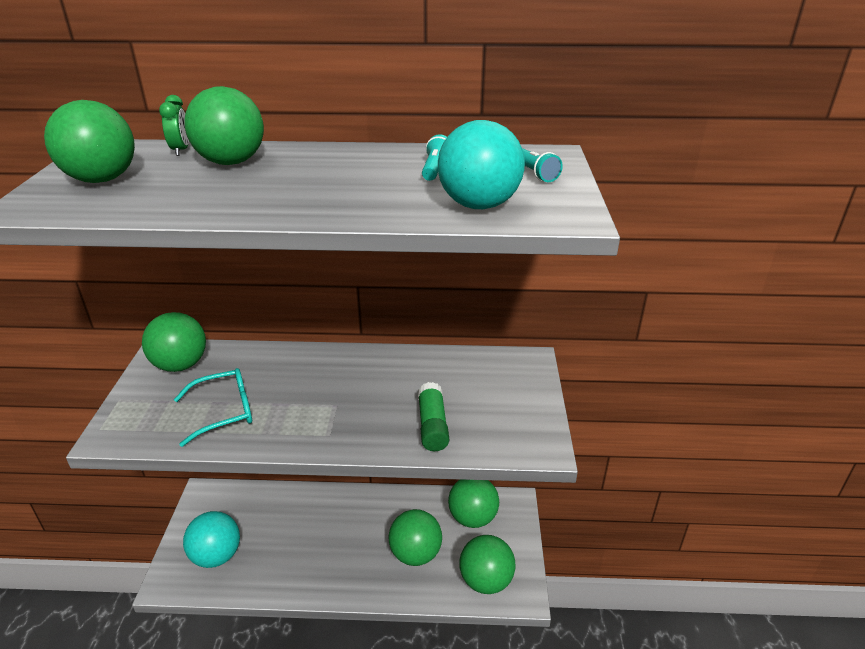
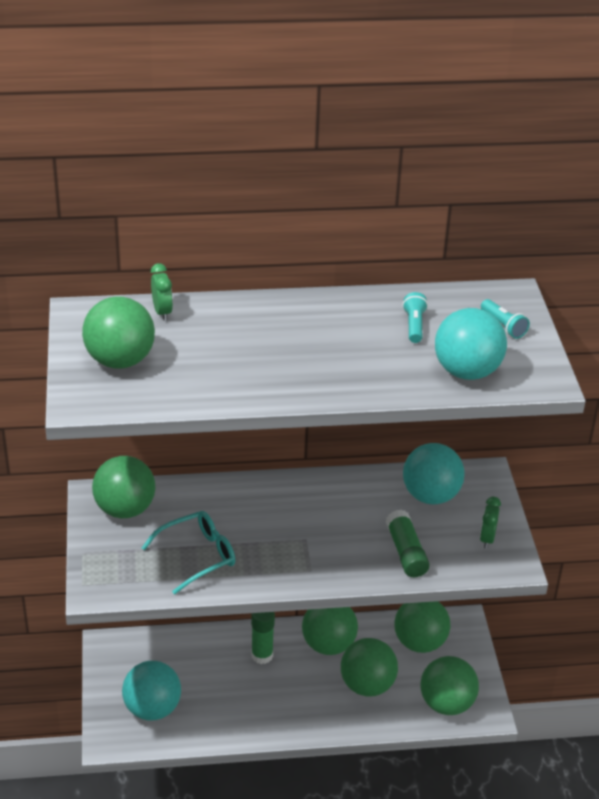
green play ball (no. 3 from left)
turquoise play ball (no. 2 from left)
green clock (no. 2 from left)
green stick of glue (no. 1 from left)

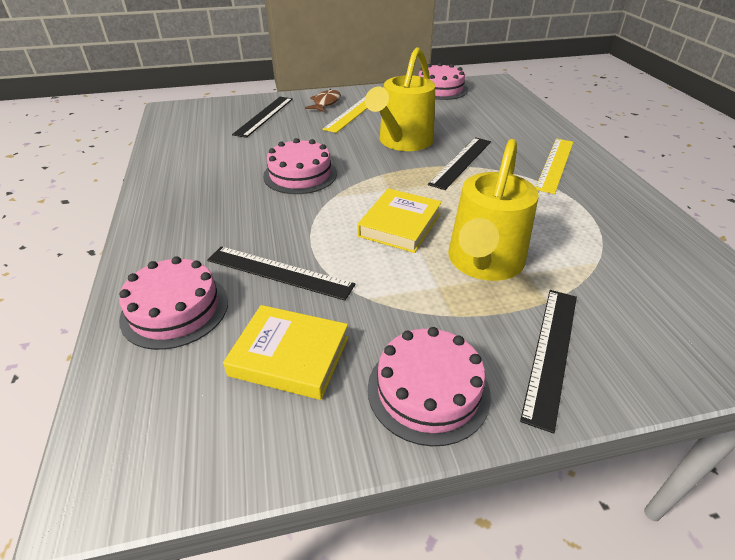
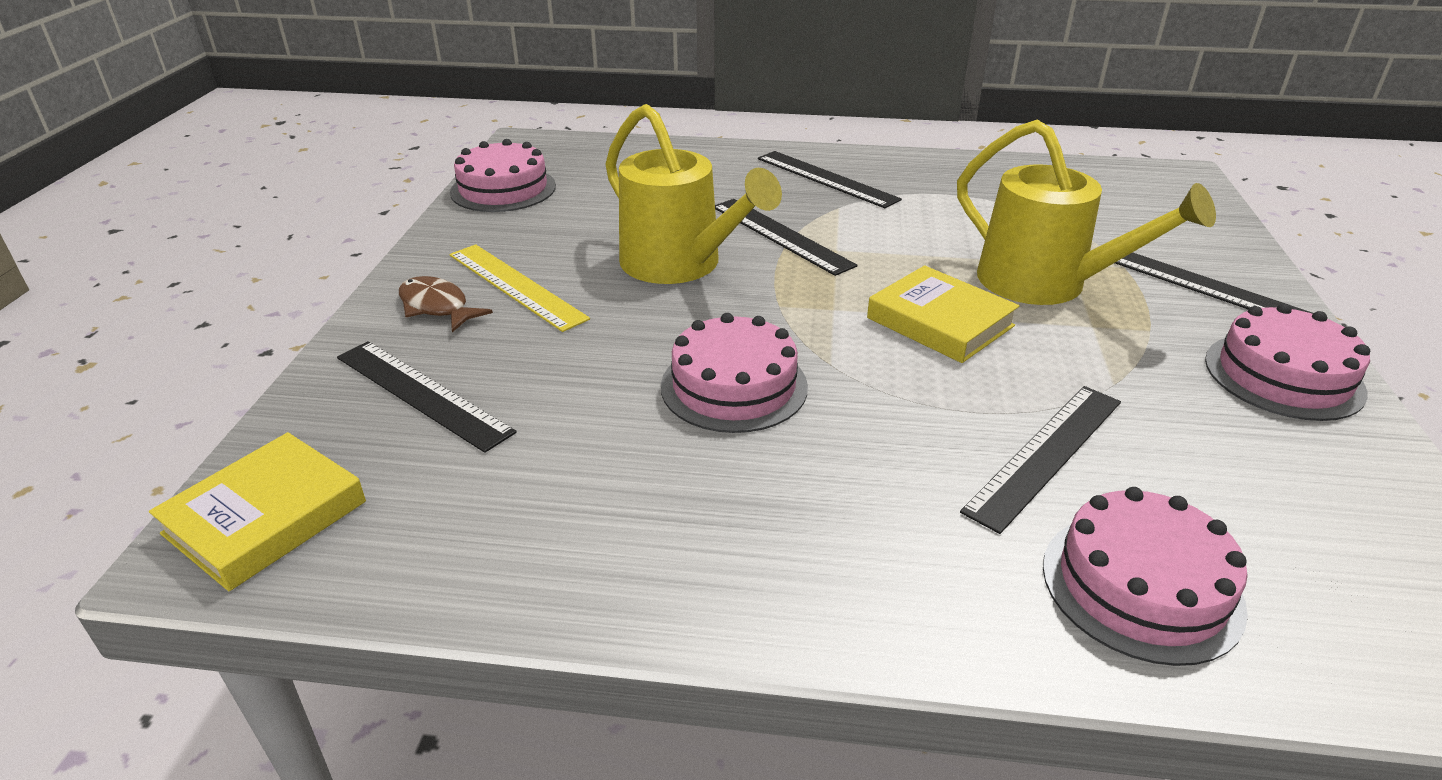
black measuring stick (no. 3 from left)
golden hardback (no. 1 from left)

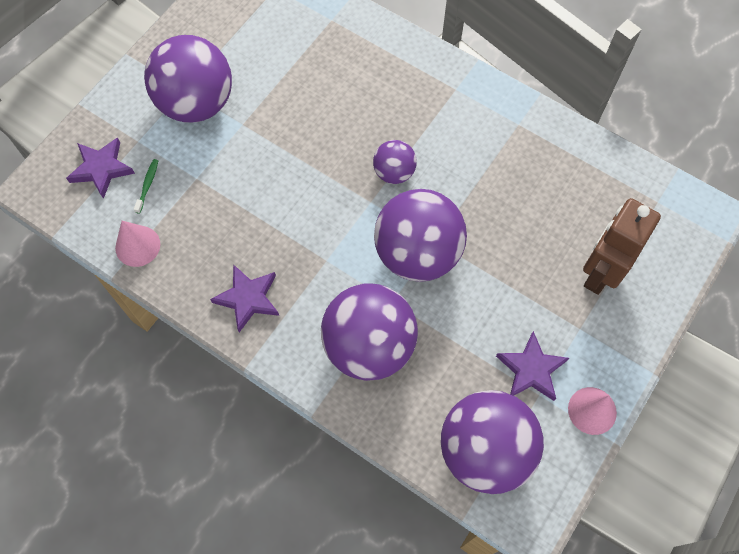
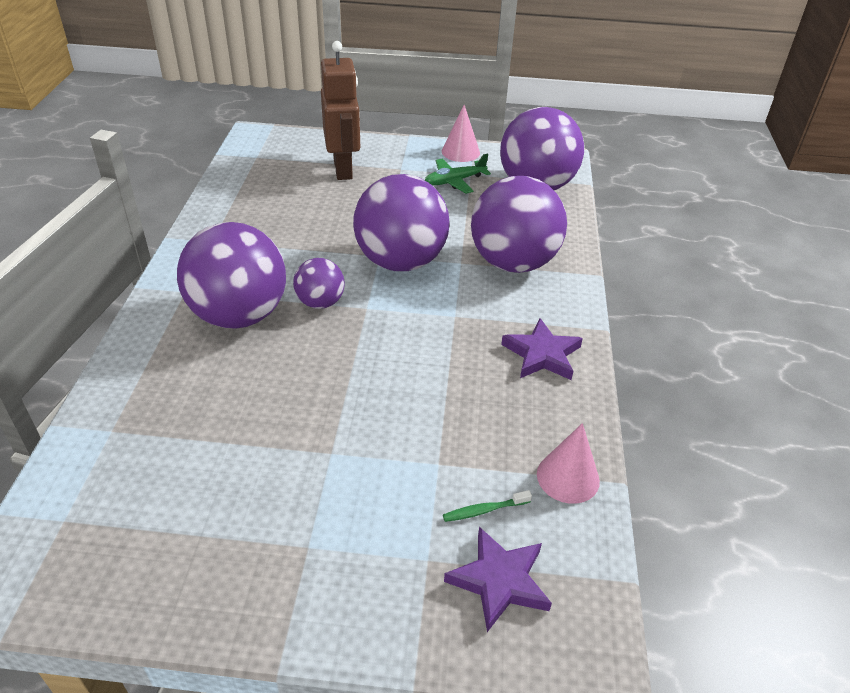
violet play ball (no. 1 from left)
russet toy robot
green aeroplane

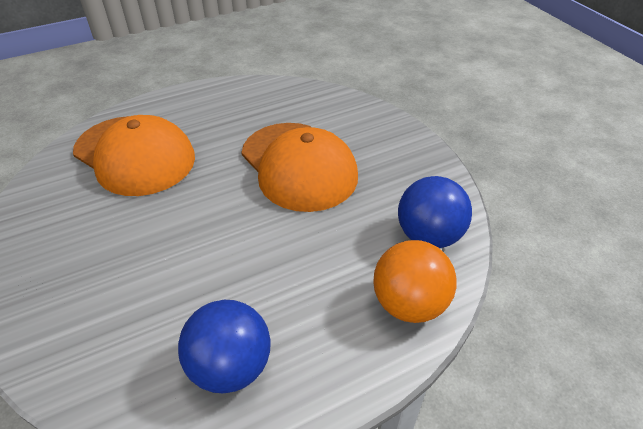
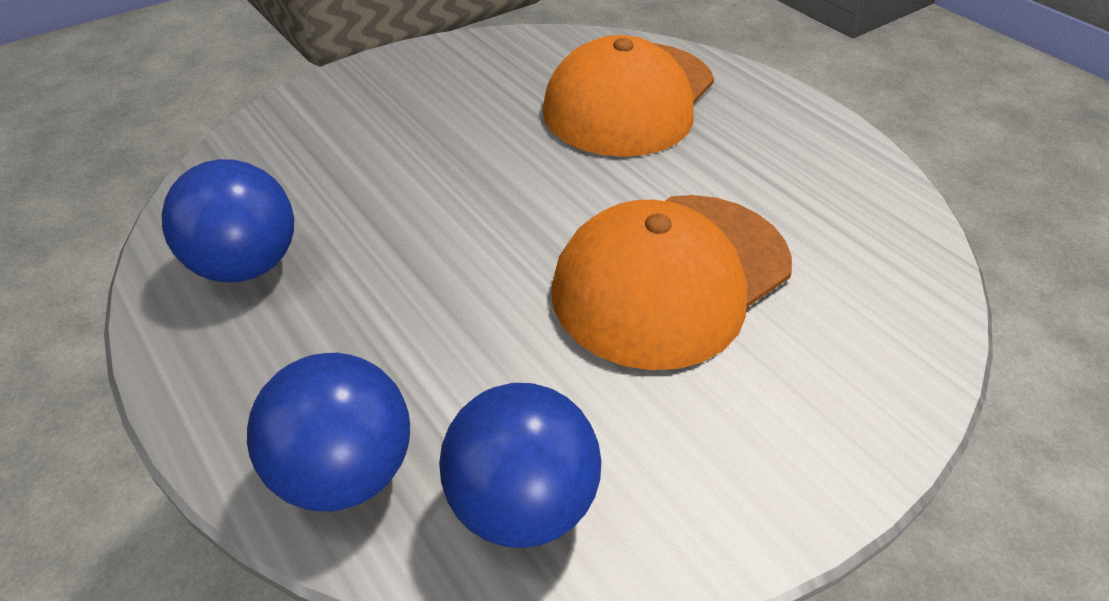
cobalt play ball (no. 2 from left)

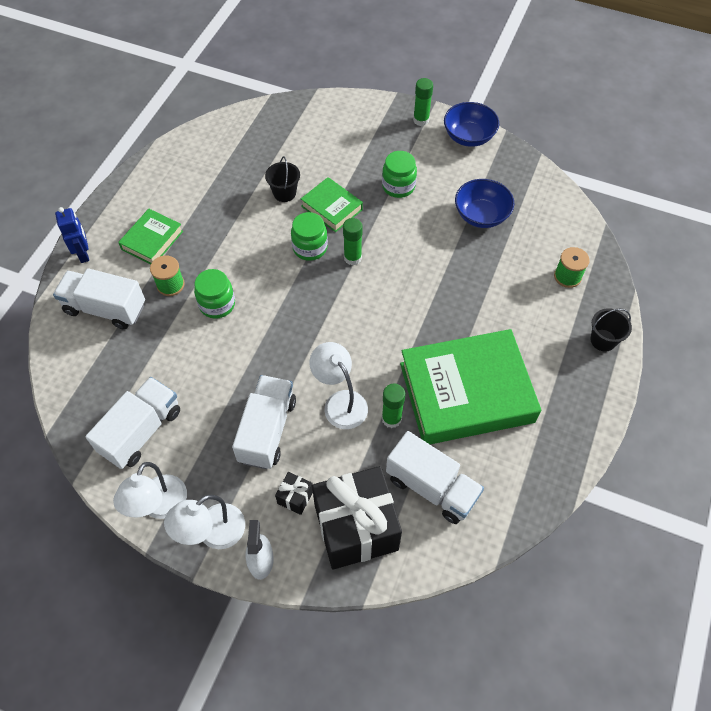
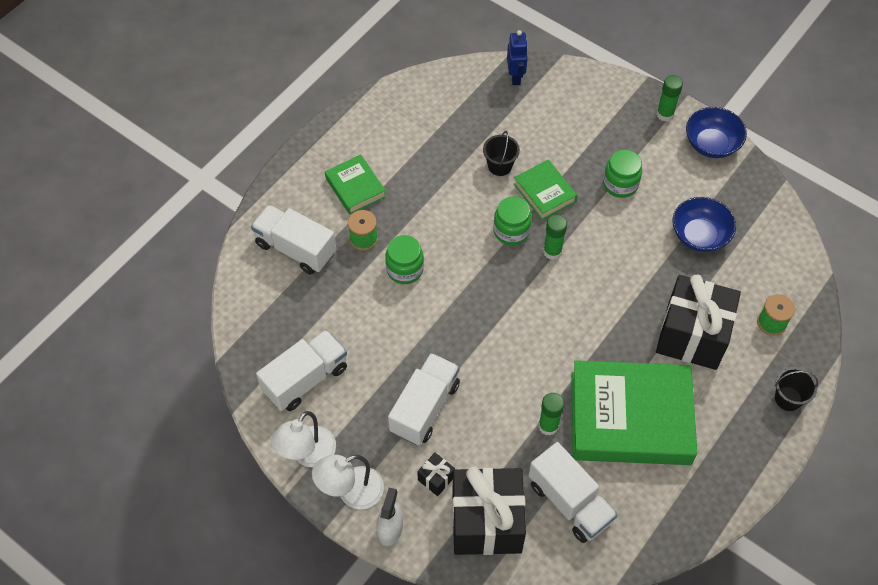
cobalt toy robot
green hardback (no. 1 from left)
pure white desk lamp (no. 3 from left in the first image)
black present (no. 3 from left)

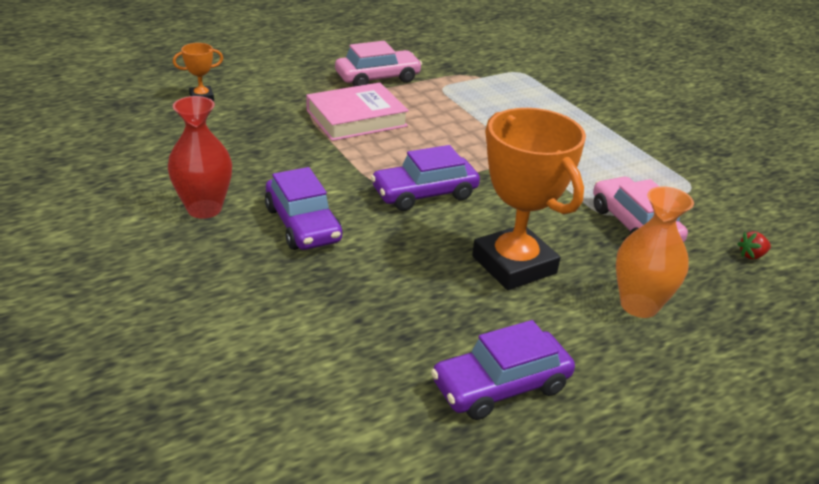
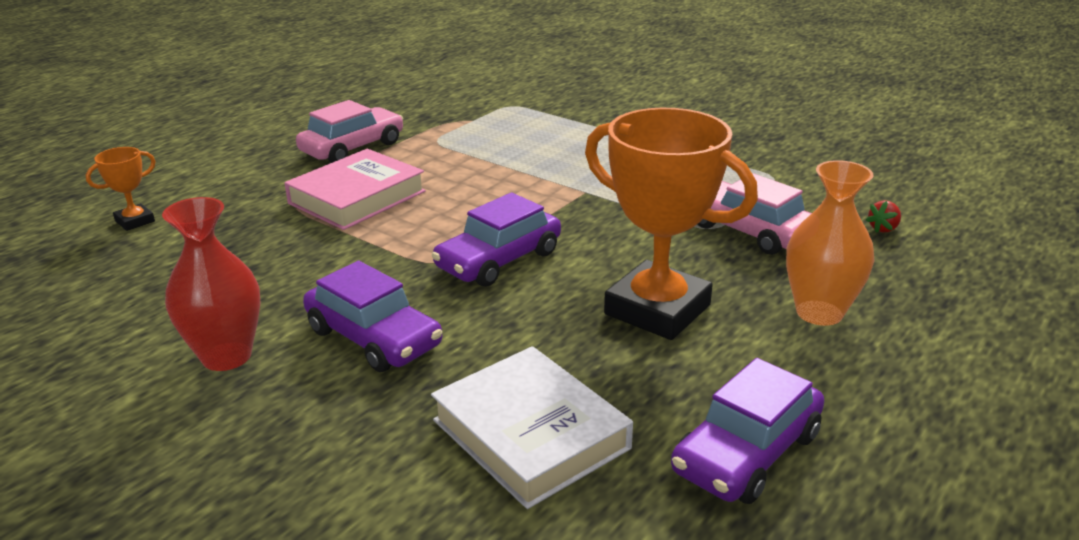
pure white hardback

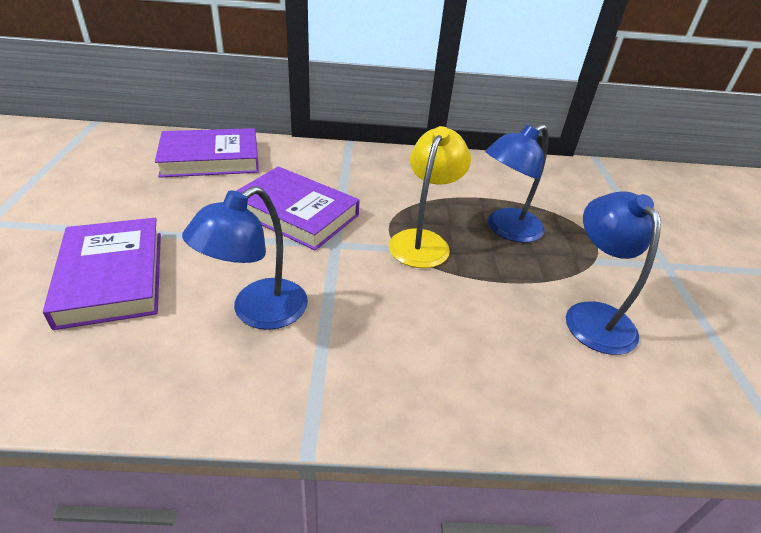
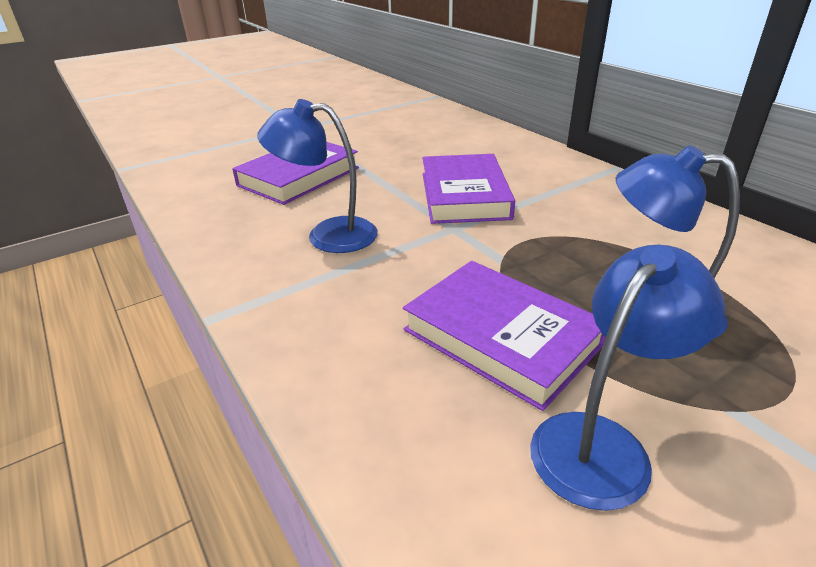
golden desk lamp
violet hardback (no. 3 from left)

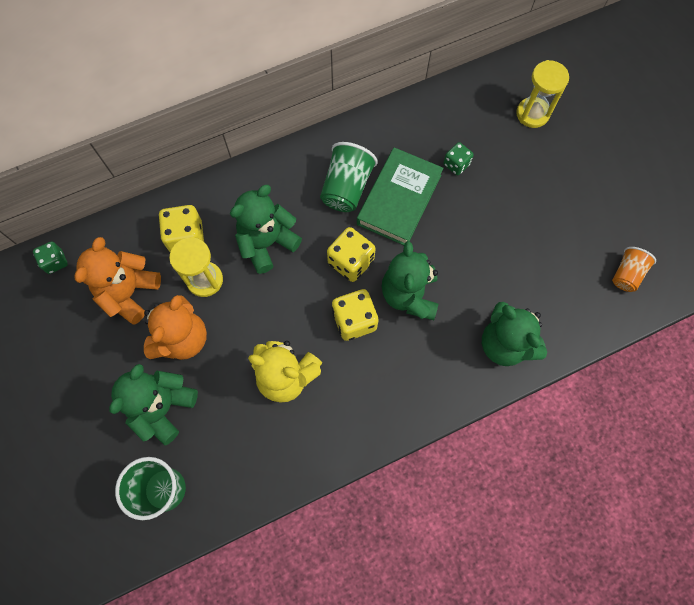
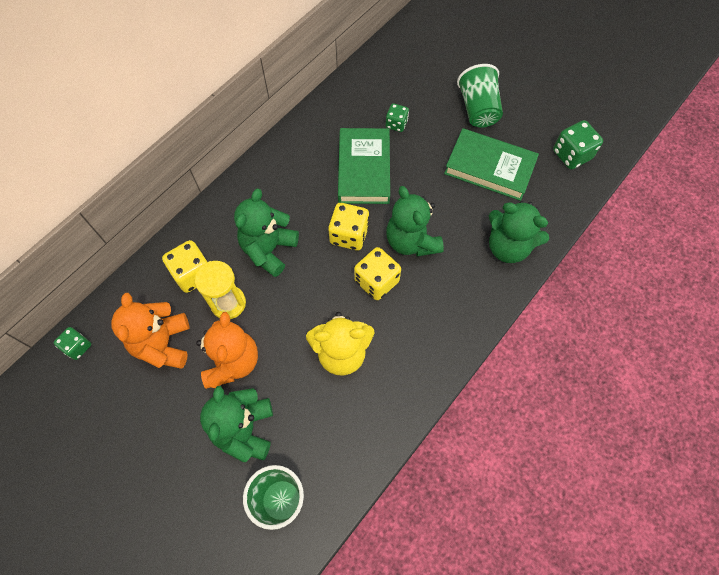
golden hourglass (no. 2 from left in the first image)
green beaker (no. 2 from left)
green dice (no. 3 from left)
green hardback (no. 2 from left)

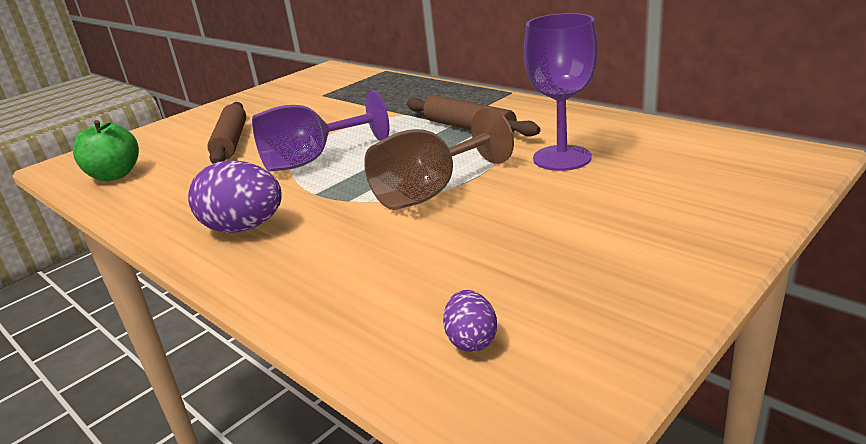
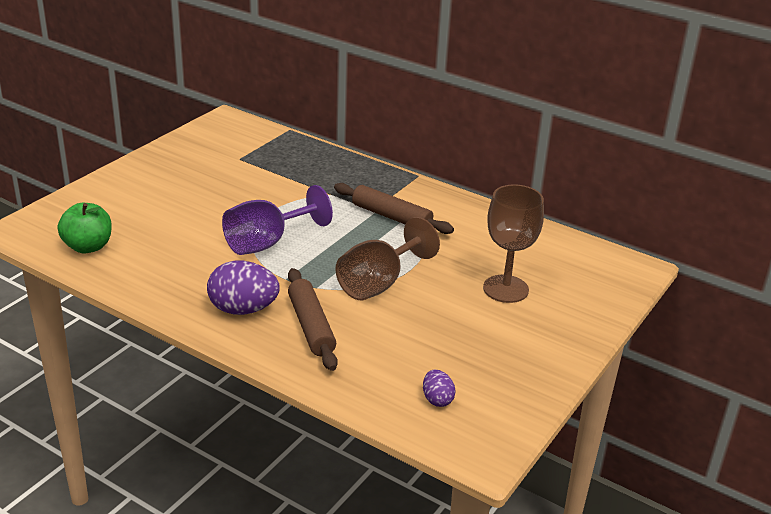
violet wine glass (no. 2 from left in the first image)
russet pastry roller (no. 1 from left)
russet wine glass (no. 2 from left)

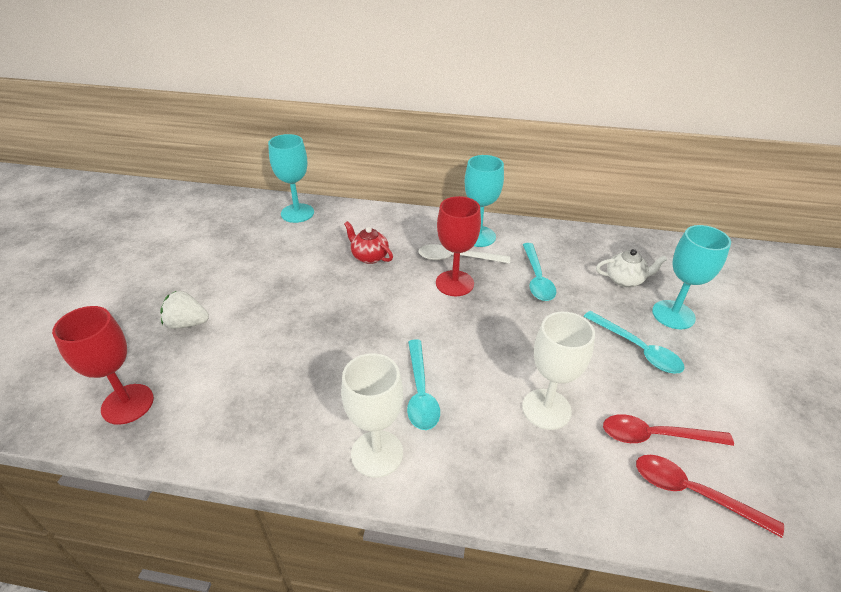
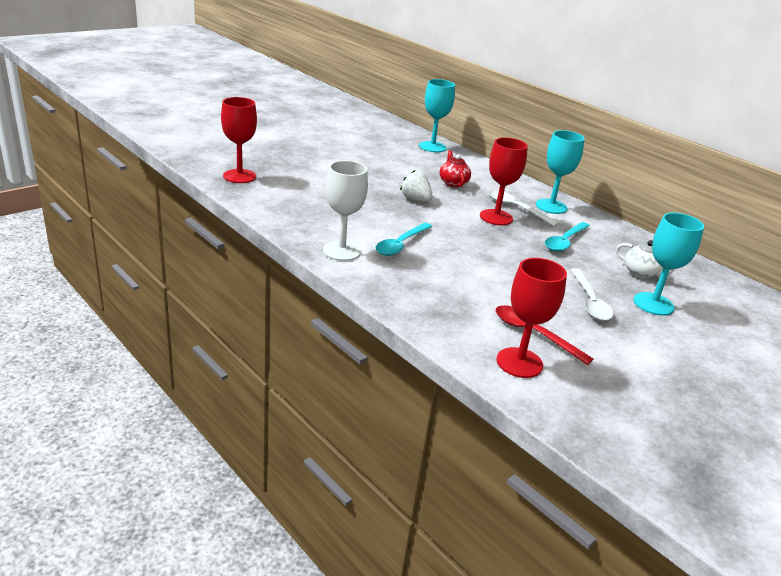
pure white toy strawberry
pure white teaspoon (no. 2 from left)
pure white wine glass (no. 2 from left in the first image)
scarlet wine glass (no. 3 from left)

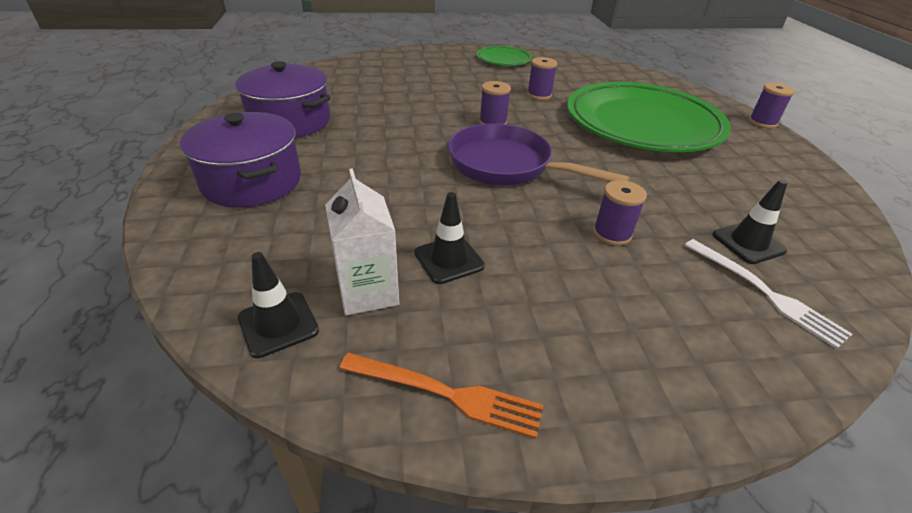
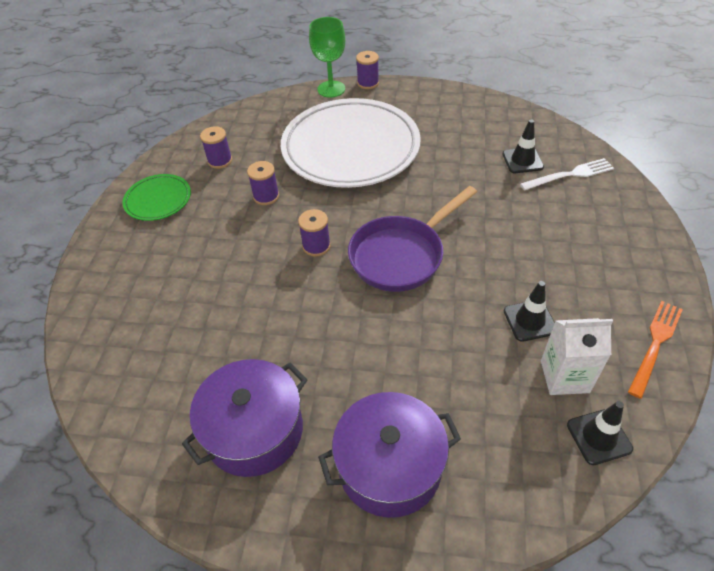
pure white flat dish
violet spool (no. 1 from left)
green wine glass

